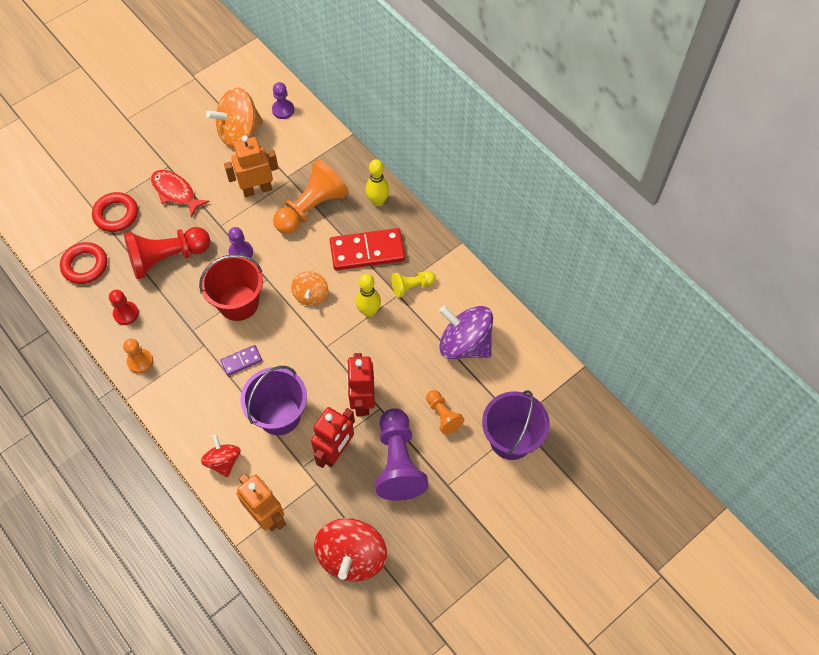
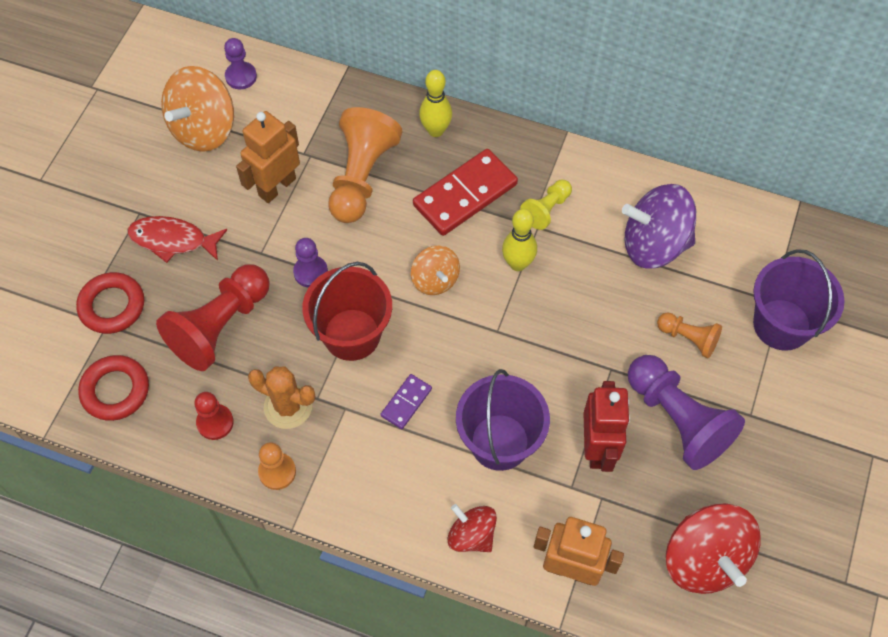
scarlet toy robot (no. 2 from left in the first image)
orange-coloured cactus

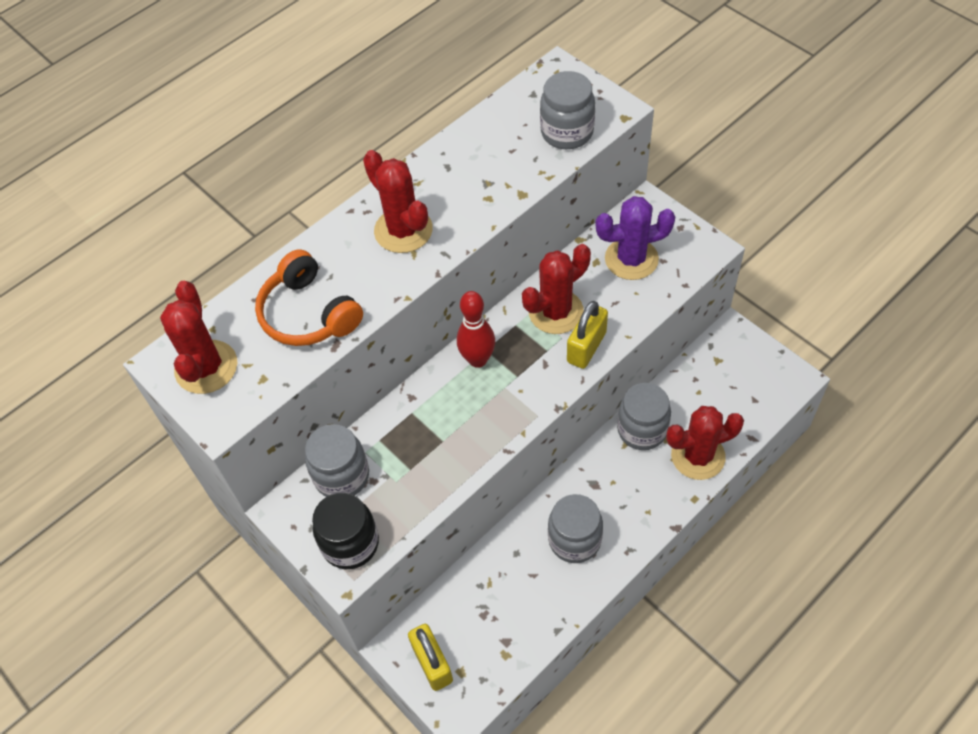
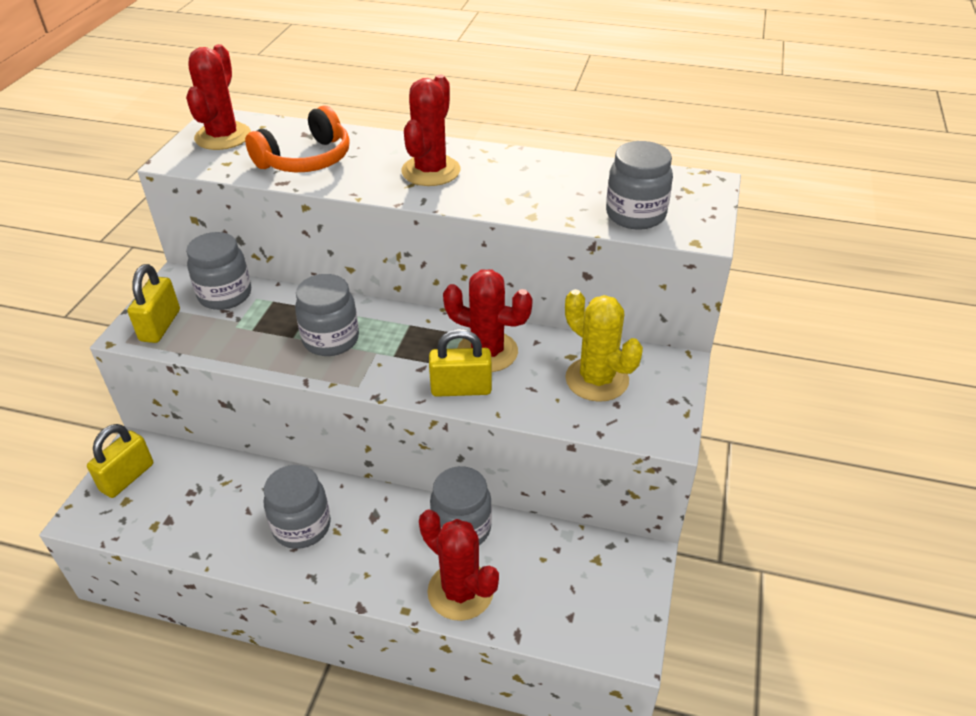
golden cactus
orange-coloured over-ear headphones
scarlet cactus (no. 1 from left)
scarlet bowling pin
golden small lock (no. 2 from left)
gray preserve jar (no. 3 from left)

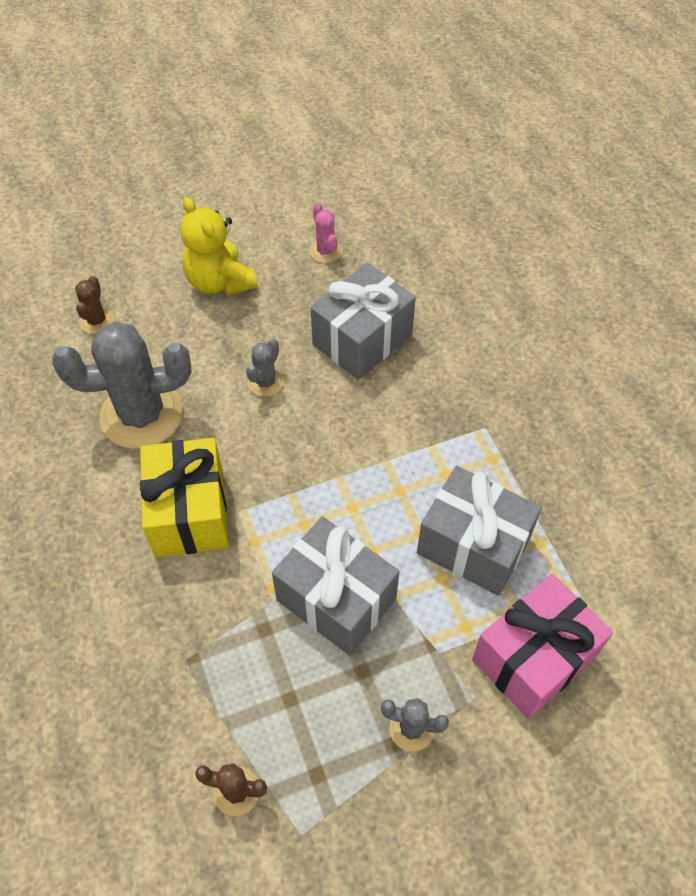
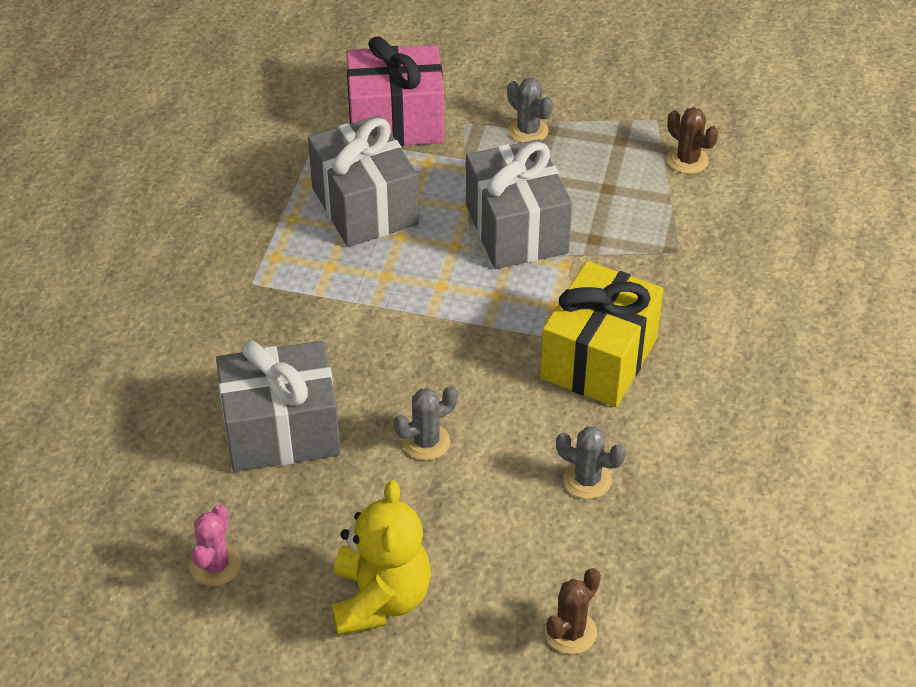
gray cactus (no. 3 from left)

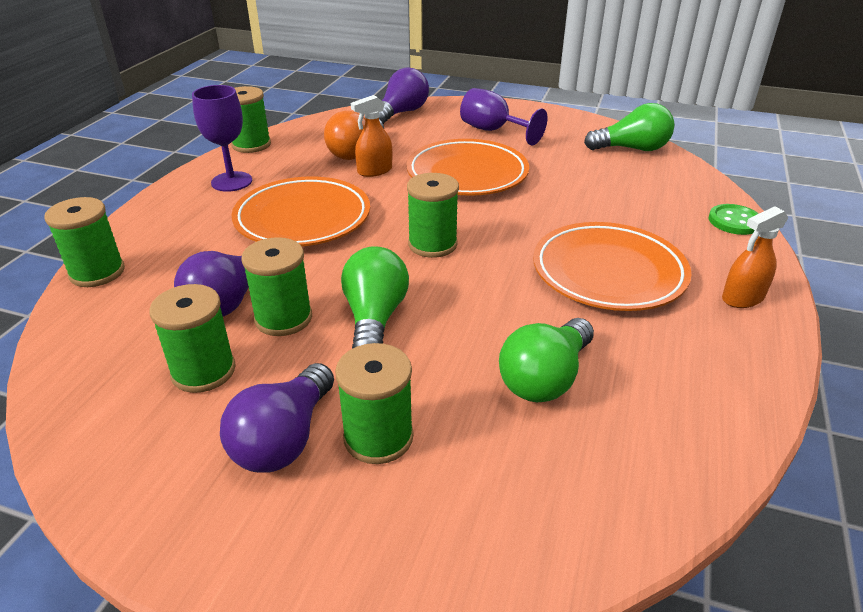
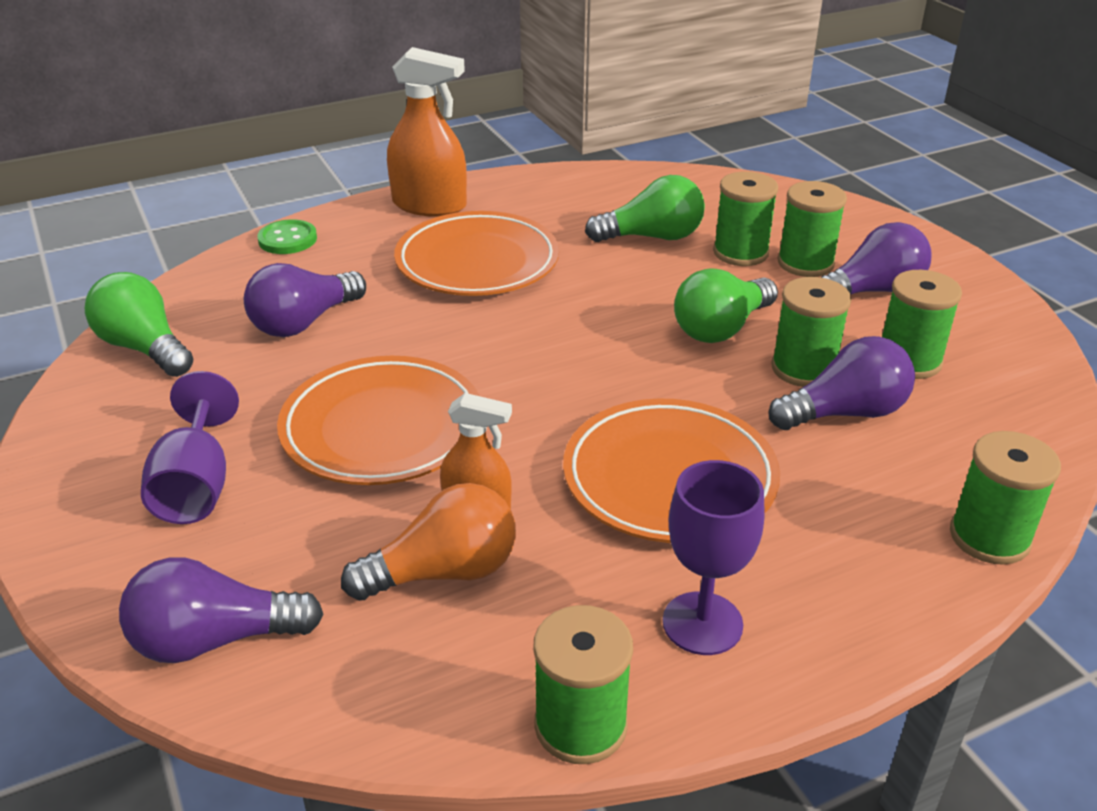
green spool (no. 2 from left)
orange-coloured sprayer (no. 1 from left)
violet light bulb (no. 2 from left)

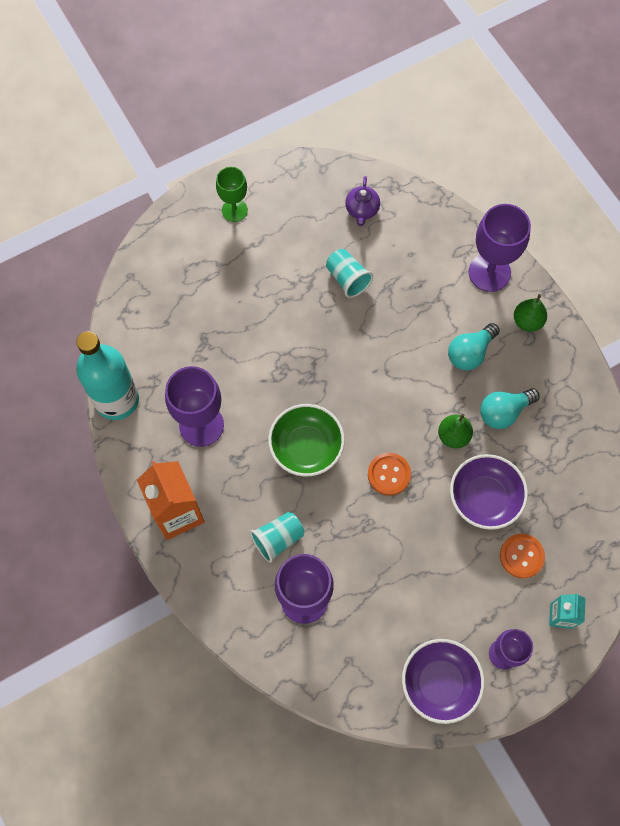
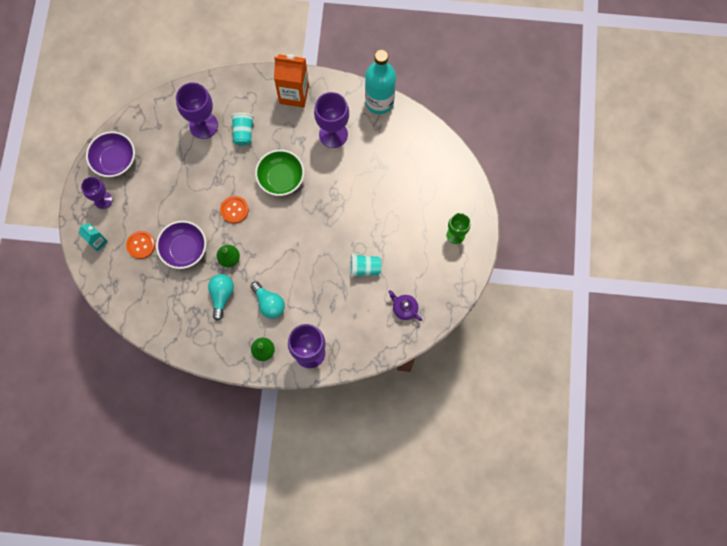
turquoise light bulb (no. 2 from left)

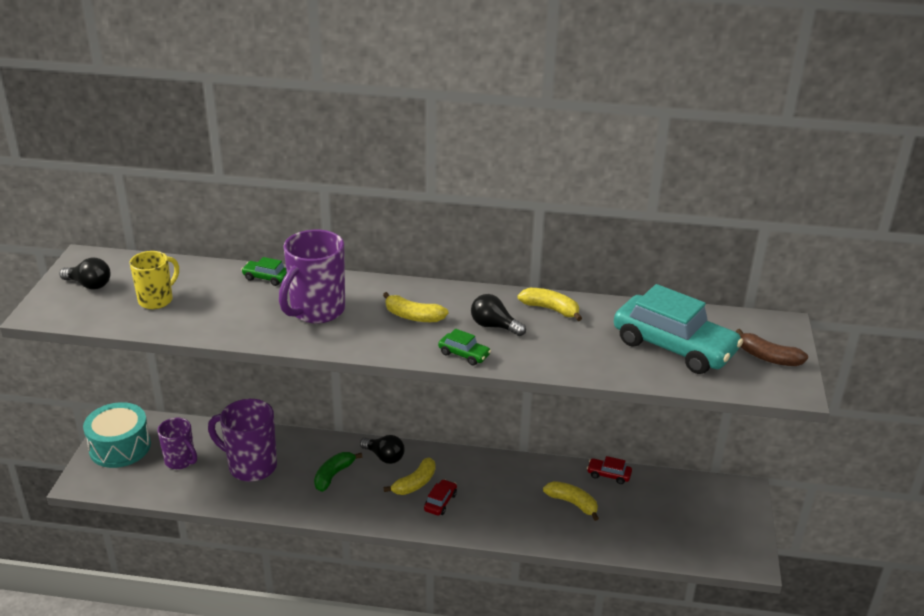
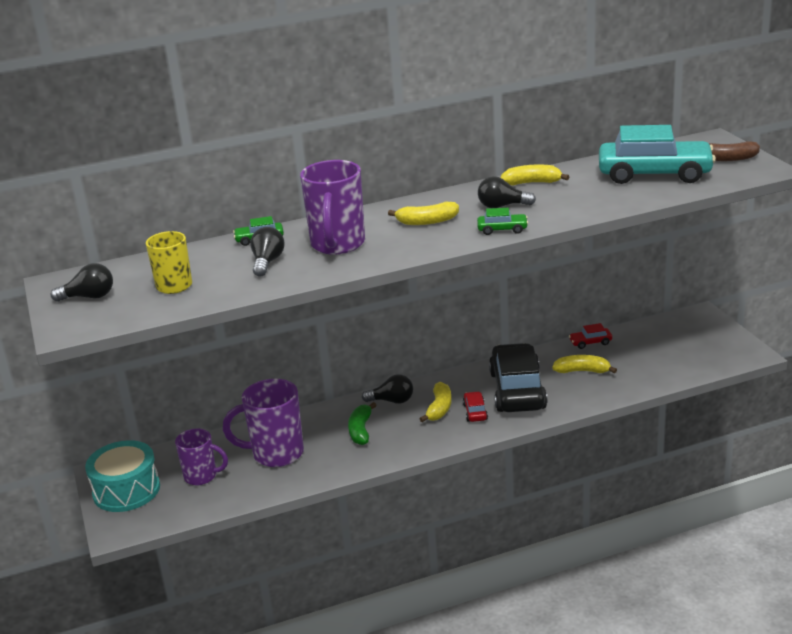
black light bulb (no. 2 from left)
black car

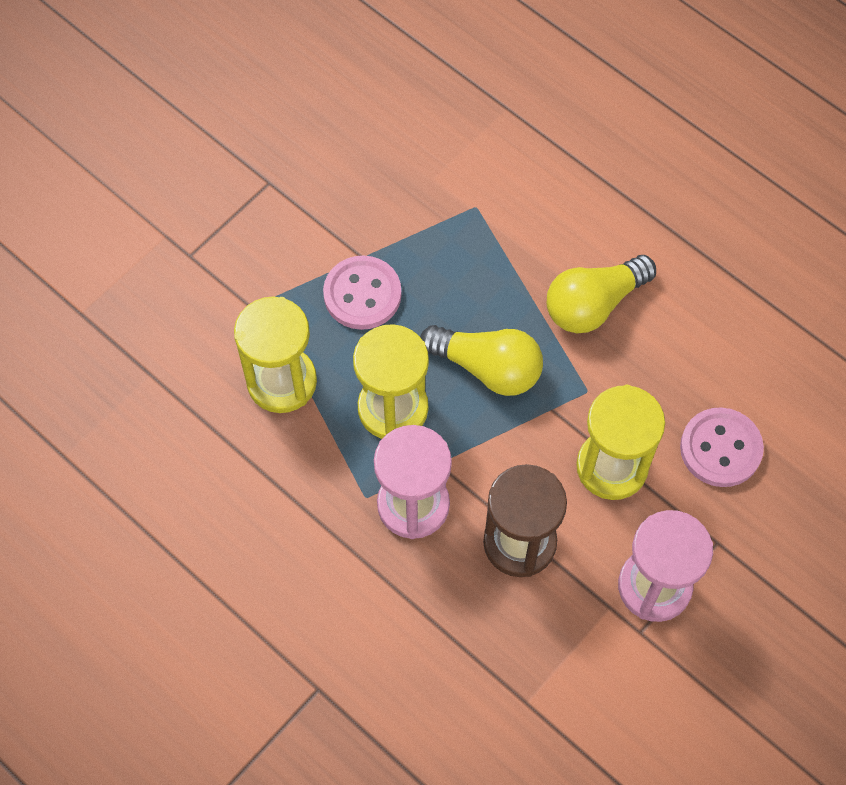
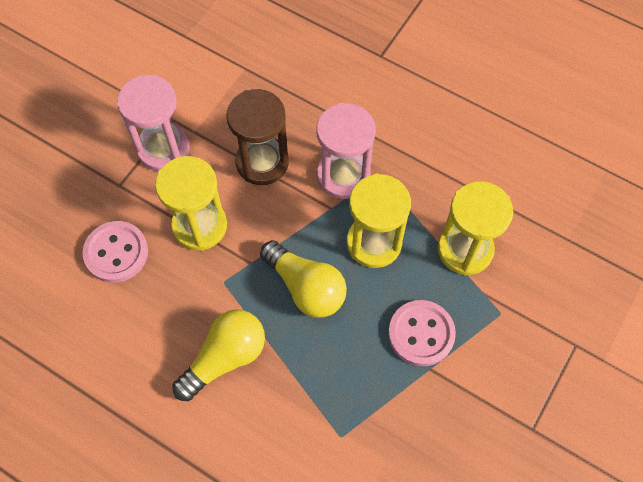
golden light bulb (no. 2 from left)

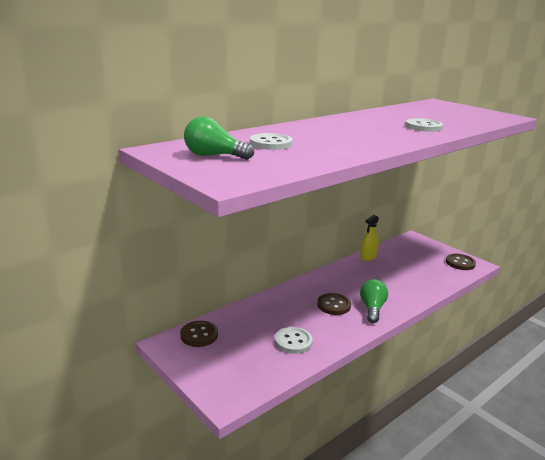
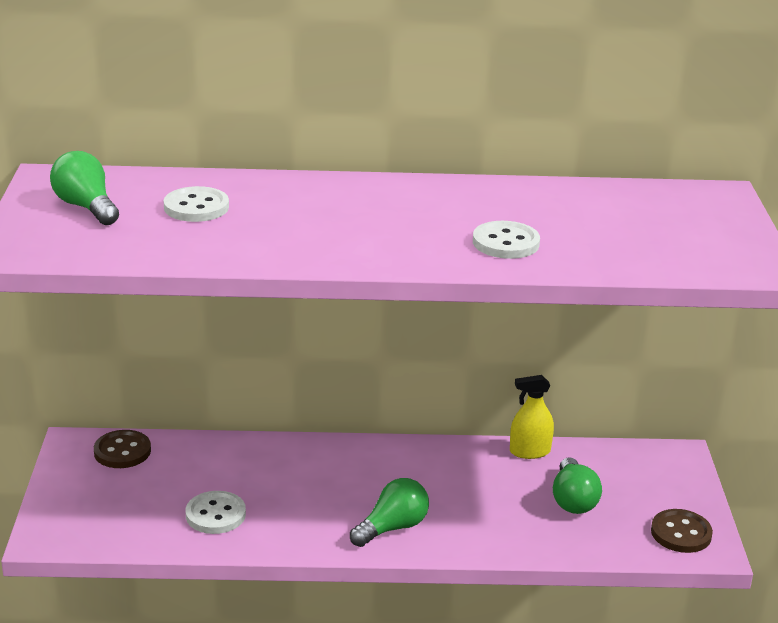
russet sewing button (no. 2 from left in the first image)
green light bulb (no. 3 from left)

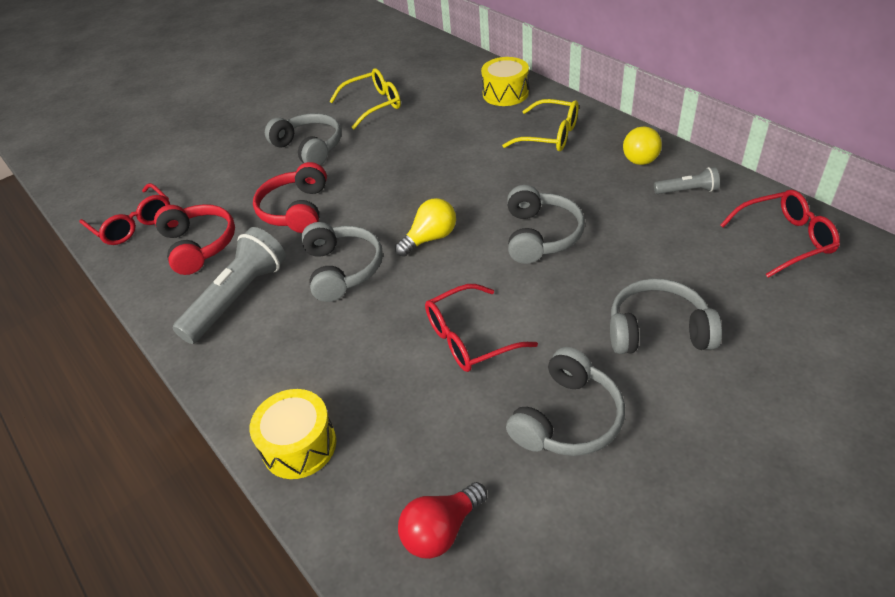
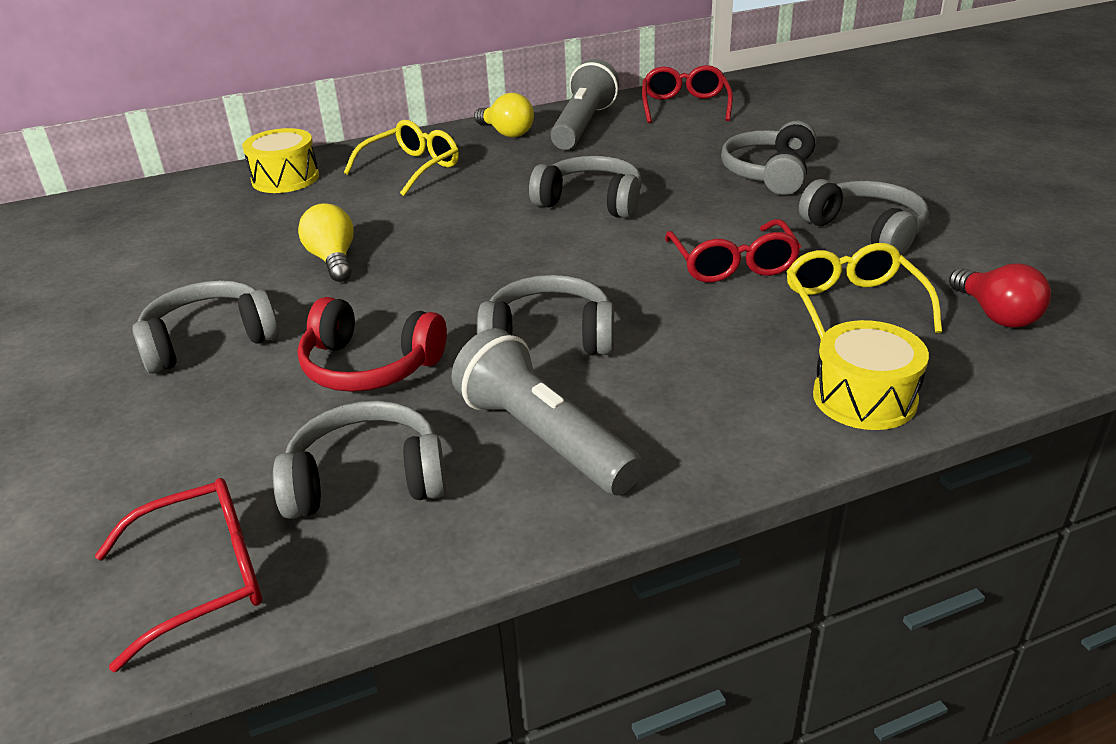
golden spectacles (no. 2 from left)
gray pocket torch (no. 2 from left)
golden light bulb (no. 1 from left)
gray over-ear headphones (no. 2 from left)

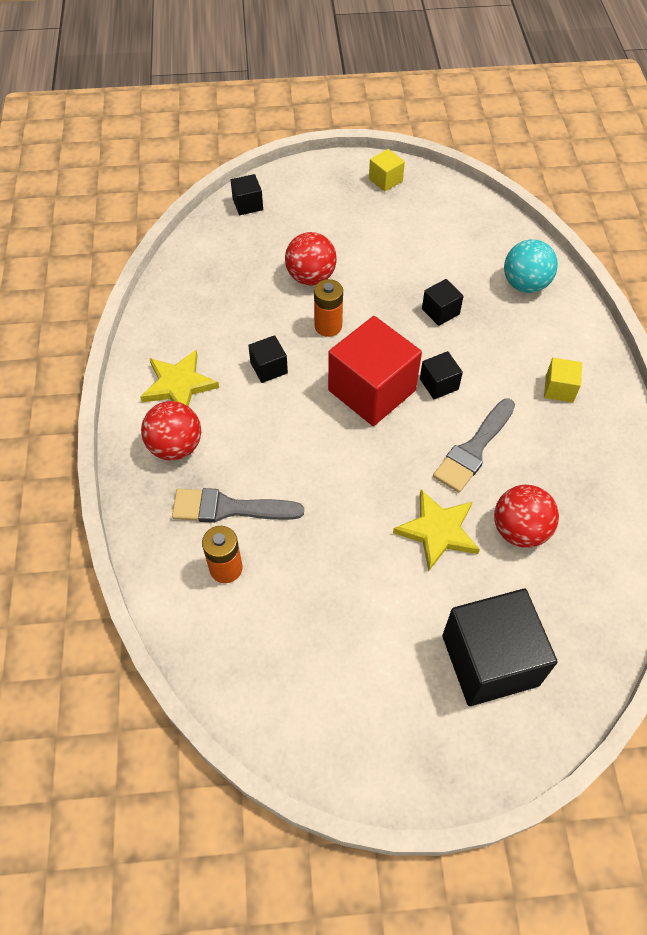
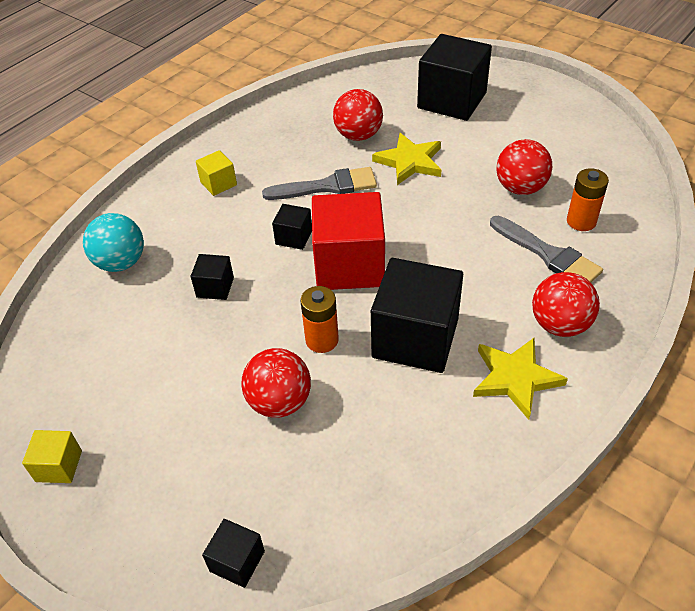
black solid cube (no. 4 from left)
scarlet play ball (no. 3 from left)

